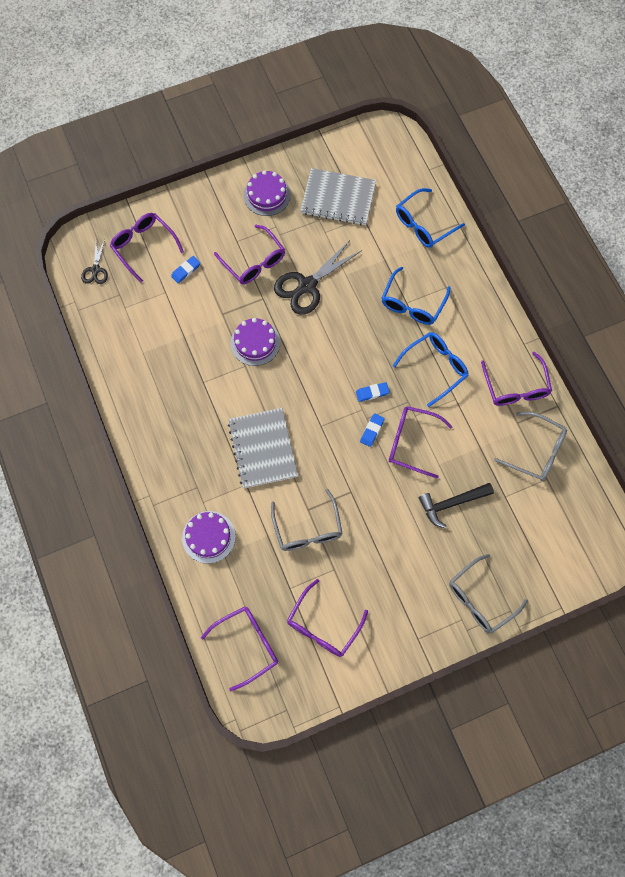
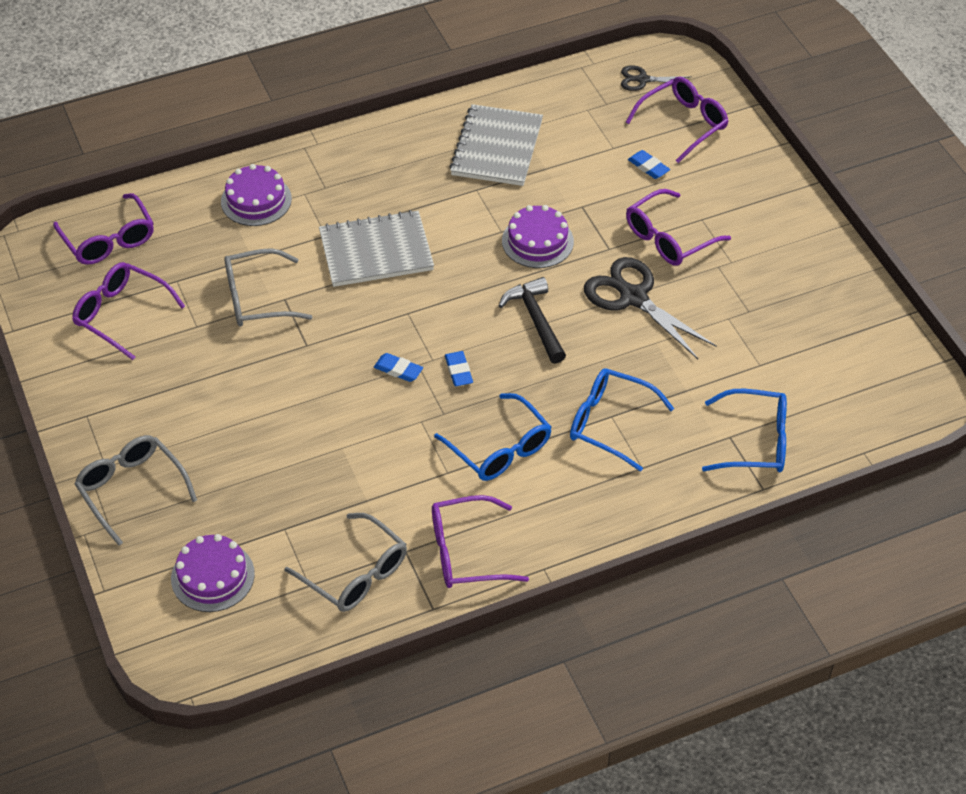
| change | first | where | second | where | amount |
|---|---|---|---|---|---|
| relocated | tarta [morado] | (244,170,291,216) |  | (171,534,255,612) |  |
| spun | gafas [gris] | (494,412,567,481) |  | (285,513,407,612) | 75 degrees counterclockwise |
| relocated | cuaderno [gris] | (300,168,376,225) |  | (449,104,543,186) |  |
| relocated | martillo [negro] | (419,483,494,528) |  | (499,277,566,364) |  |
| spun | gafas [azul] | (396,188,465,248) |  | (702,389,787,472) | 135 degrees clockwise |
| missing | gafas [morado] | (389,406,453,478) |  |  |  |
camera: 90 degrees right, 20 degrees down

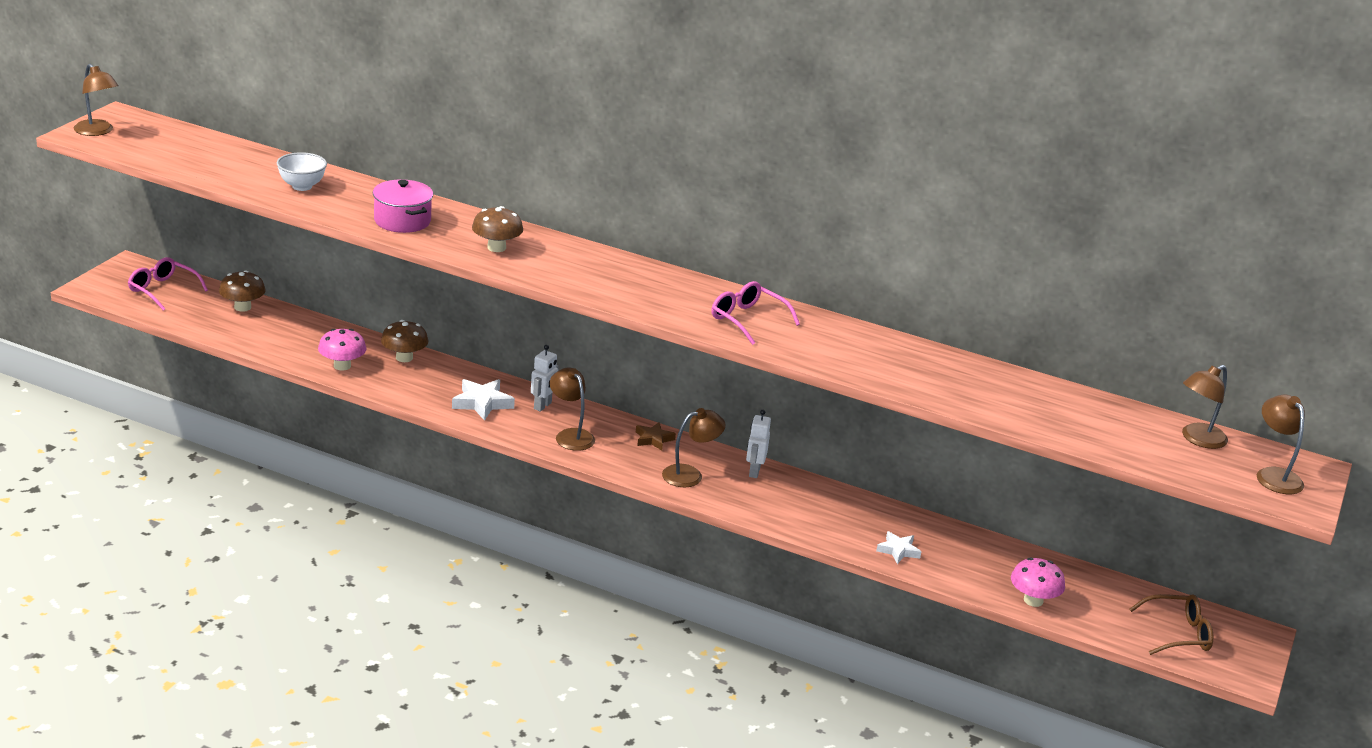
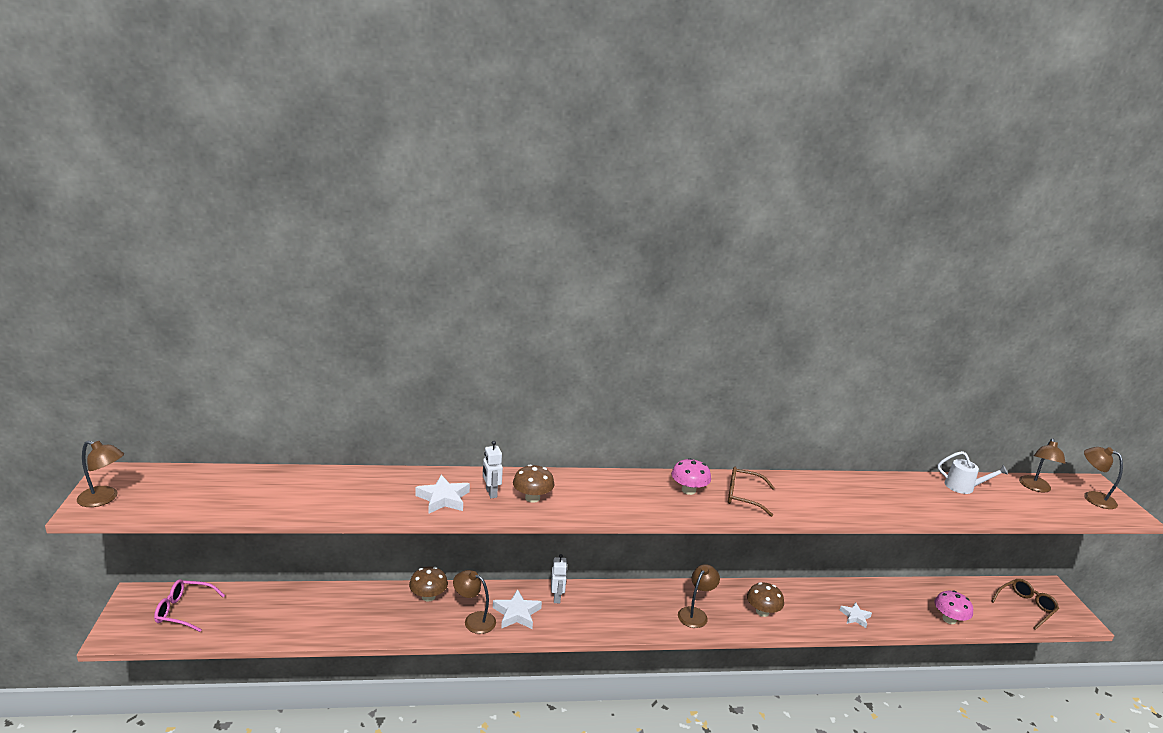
| change | first | where | second | where | amount |
|---|---|---|---|---|---|
| exchanged | olla [rosa] | (373,179,433,233) | estrella [blanco] | (416,475,470,513) |  |
| relocated | lámpara [marrón] | (550,367,595,451) |  | (453,570,496,634) |  |
| relocated | robot [blanco] | (746,410,771,478) |  | (483,441,503,498) |  |
| relocated | seta [rosa] | (318,329,366,371) |  | (671,458,711,495) |  |
| colour | gafas [rosa] | (712,281,800,345) | gafas [marrón] | (728,467,775,517) |  |
| relocated | seta [marrón] | (219,271,266,312) |  | (747,582,784,617) |  |
| appeared |  |  | regadera [blanco] | (937,451,1008,494) |  |
| missing | cuenco [blanco] | (277,152,327,191) |  |  |  |
| missing | estrella [marrón] | (636,422,676,451) |  |  |  |
camera: 30 degrees left, 5 degrees down

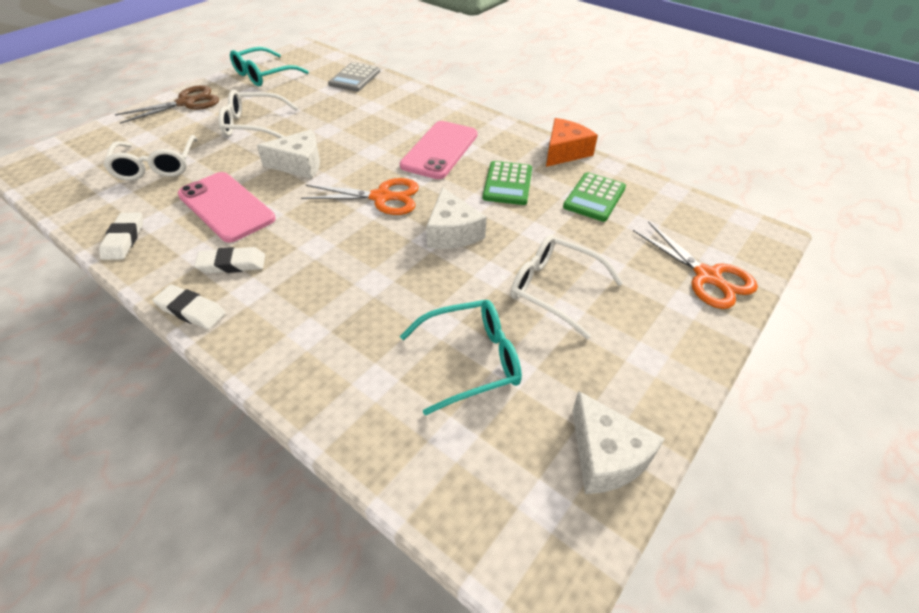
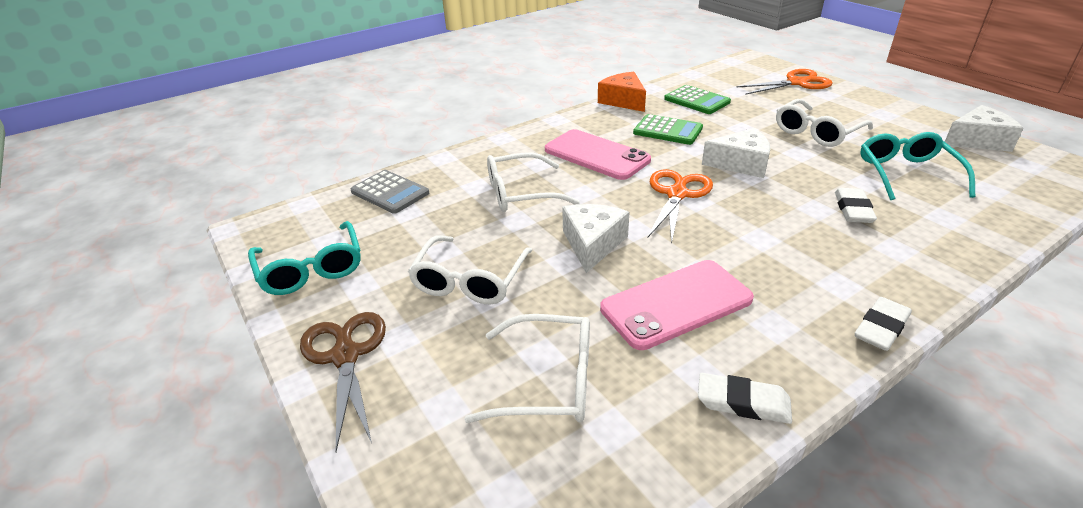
| change | first | where | second | where | amount |
|---|---|---|---|---|---|
| appeared |  |  | gafas [blanco] | (487,153,580,212) |  |
| relocated | goma de borrar [blanco] | (194,247,265,274) |  | (835,188,877,223) |  |
camera: 70 degrees left, 10 degrees down

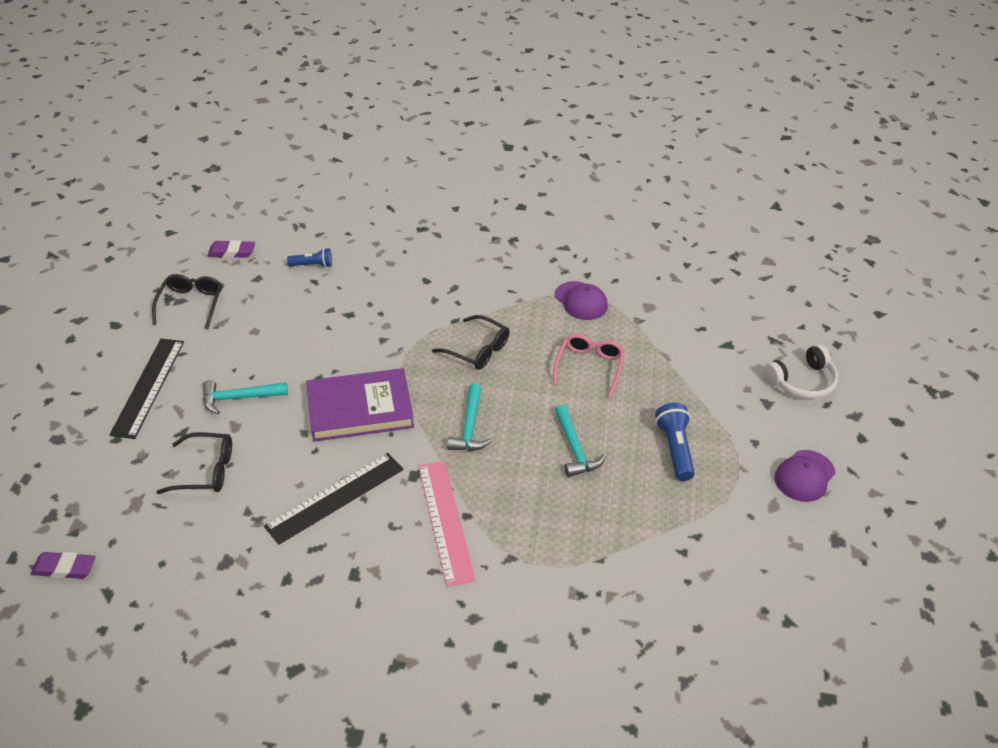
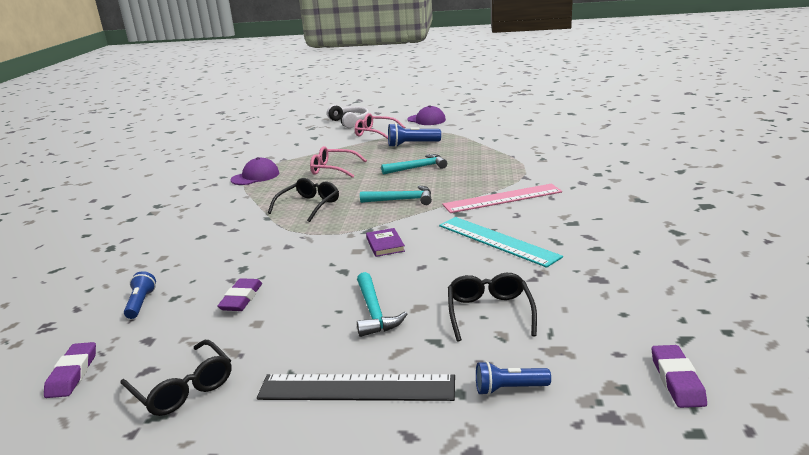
| change | first | where | second | where | amount |
|---|---|---|---|---|---|
| spun | gafas [negro] | (152,274,222,329) |  | (120,340,232,416) | 135 degrees counterclockwise |
| appeared |  |  | goma de borrar [morado] | (217,278,262,311) |  |
| appeared |  |  | gafas [rosa] | (355,113,405,139) |  |
| size | libro [morado] | (306,368,414,442) |  | (366,228,405,257) | x0.43 |
| colour | regla [negro] | (264,453,404,545) | regla [turquesa] | (439,217,563,268) |  |
| appeared |  |  | lámpara de mano [azul] | (476,361,551,395) |  |
camera: 90 degrees left, 20 degrees down

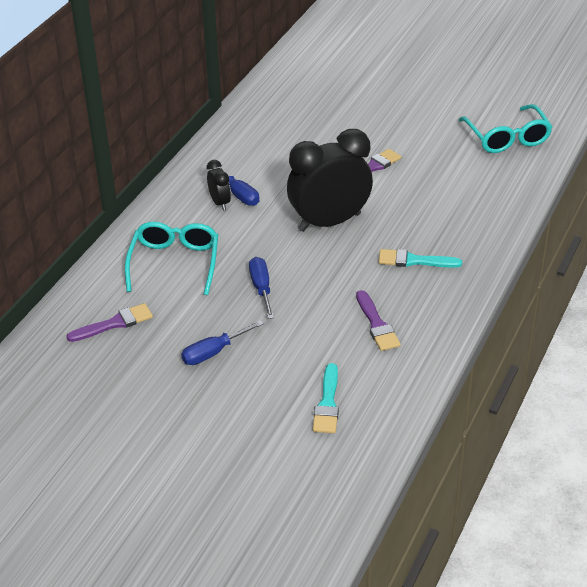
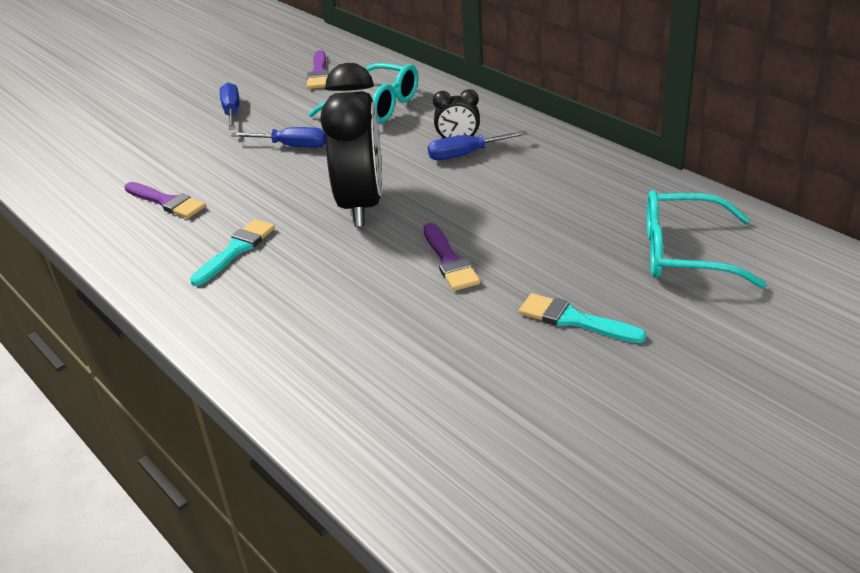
| change | first | where | second | where | amount |
|---|---|---|---|---|---|
| spun | pincel [morado] | (356,290,401,351) |  | (125,182,206,218) | 150 degrees counterclockwise |
| relocated | pincel [turquesa] | (313,363,339,433) |  | (519,293,647,343) |  |
| relocated | gafas [turquesa] | (459,104,552,153) |  | (647,190,766,288) |  |
camera: 115 degrees right, 5 degrees down

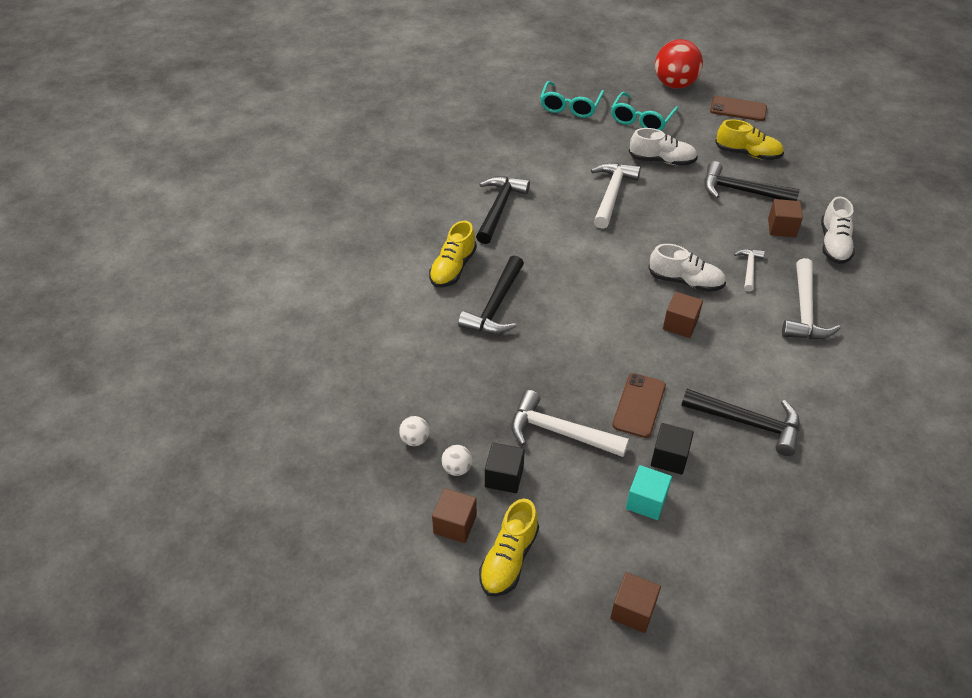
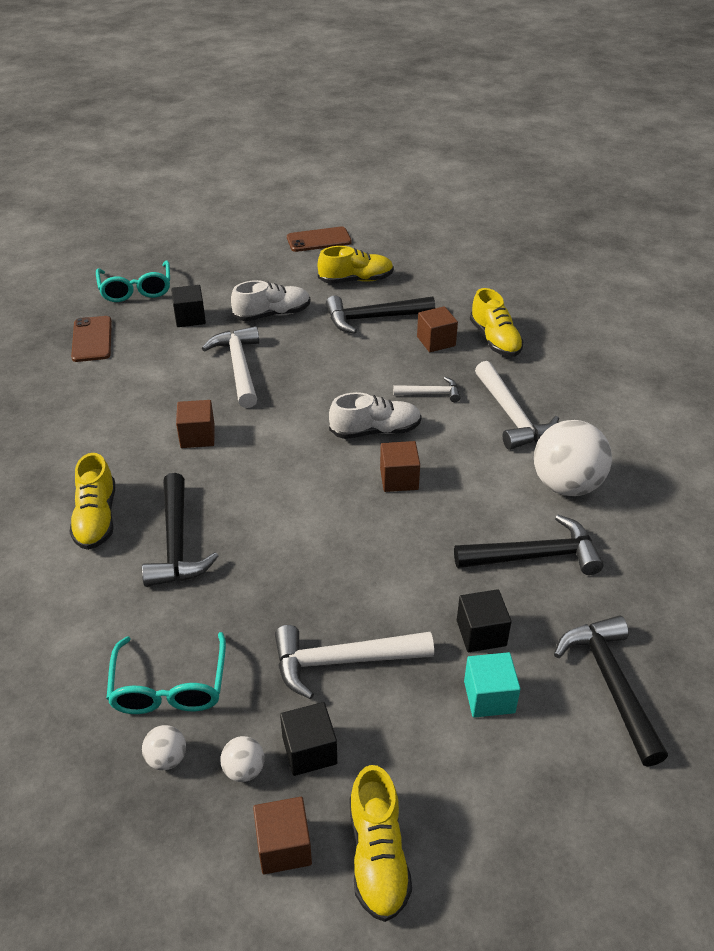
| change | first | where | second | where | amount |
|---|---|---|---|---|---|
| relocated | móvil [marrón] | (612,373,666,438) |  | (71,316,112,362) |  |
| relocated | gafas [turquesa] | (611,92,679,131) |  | (106,632,226,714) |  |
| appeared |  |  | cubo [negro] | (171,285,206,327) |  |
| relocated | cubo [marrón] | (610,572,661,633) |  | (176,400,215,448) |  |
| spun | martillo [blanco] | (734,249,765,292) |  | (393,377,460,402) | 105 degrees clockwise |
| colour | zapato [blanco] | (821,196,855,264) | zapato [amarillo] | (470,288,524,357) |  |
| appeared |  |  | pelota [blanco] | (534,420,612,496) |  |
| relocated | martillo [negro] | (476,176,530,244) |  | (554,616,668,767) |  |
| missing | pelota [rojo] | (655,39,703,89) |  |  |  |
camera: 30 degrees left, 5 degrees down

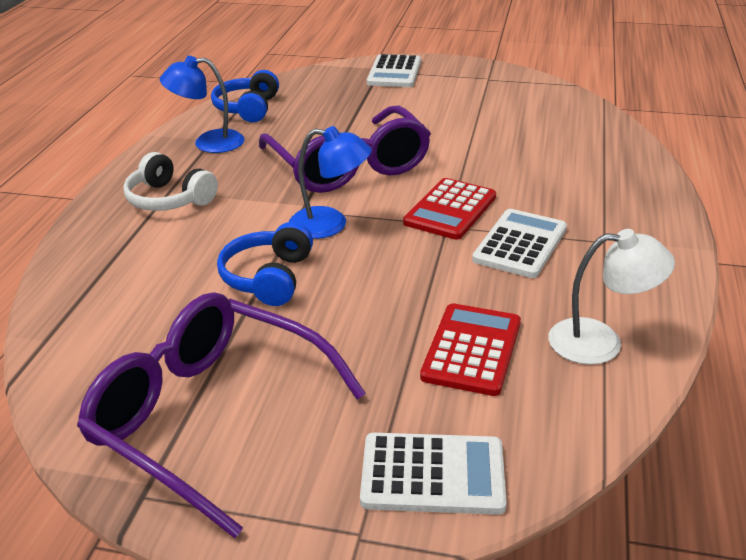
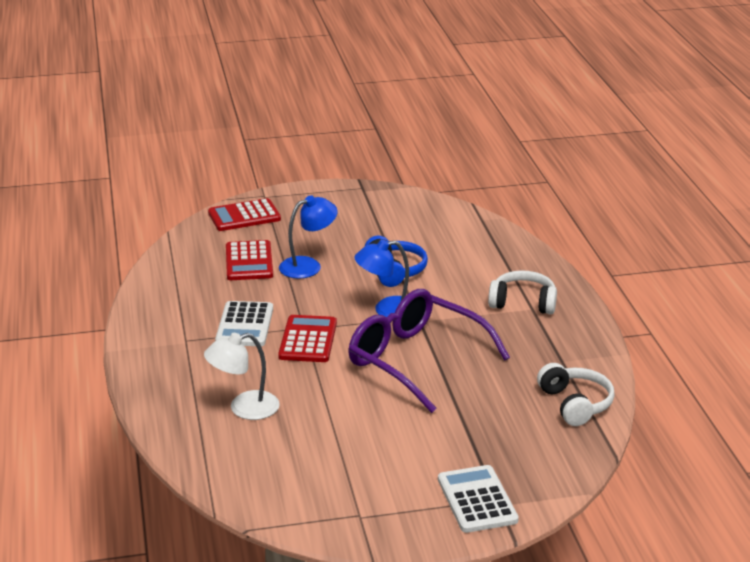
| change | first | where | second | where | amount |
|---|---|---|---|---|---|
| relocated | lámpara [blanco] | (548,229,675,365) |  | (204,333,280,420) |  |
| colour | calculadora [blanco] | (360,433,507,515) | calculadora [rojo] | (208,198,281,231) |  |
| relocated | lámpara [azul] | (160,56,245,153) |  | (279,195,338,279) |  |
| colour | auriculares [azul] | (211,70,279,123) | auriculares [blanco] | (537,363,615,426) |  |
| missing | gafas [morado] | (77,292,366,538) |  |  |  |
camera: 155 degrees right, 5 degrees down

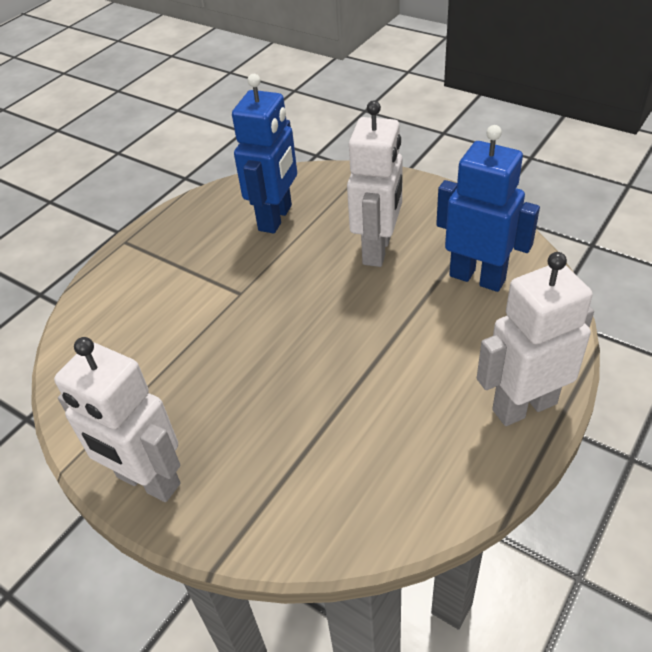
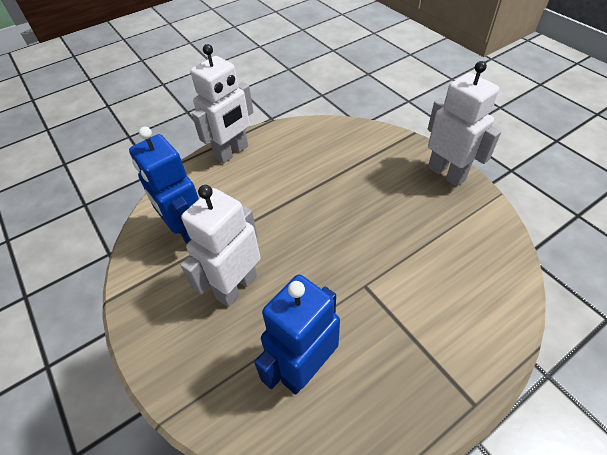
| change | first | where | second | where | amount |
|---|---|---|---|---|---|
| spun | robot [blanco] | (477,252,594,426) |  | (190,44,253,164) | 45 degrees counterclockwise |
camera: 160 degrees left, 5 degrees up

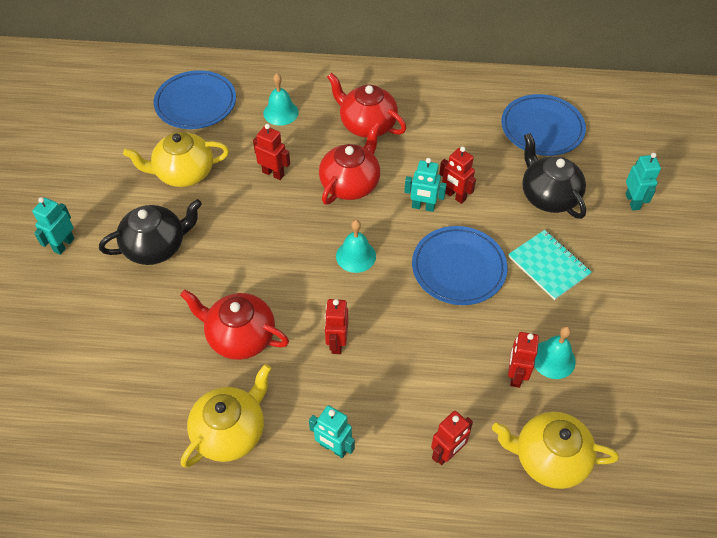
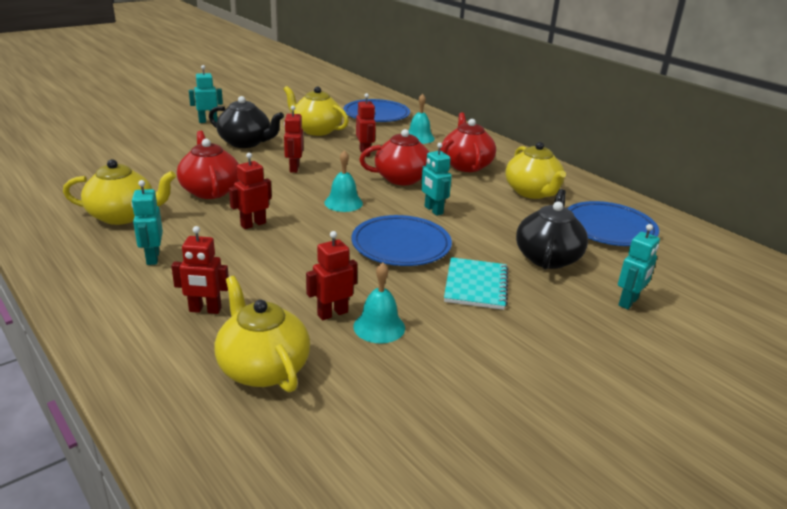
| change | first | where | second | where | amount |
|---|---|---|---|---|---|
| relocated | robot [rojo] | (439,147,476,204) |  | (284,105,303,173) |  |
| appeared |  |  | tetera [amarillo] | (505,142,566,199) |  |
camera: 45 degrees right, 25 degrees down

